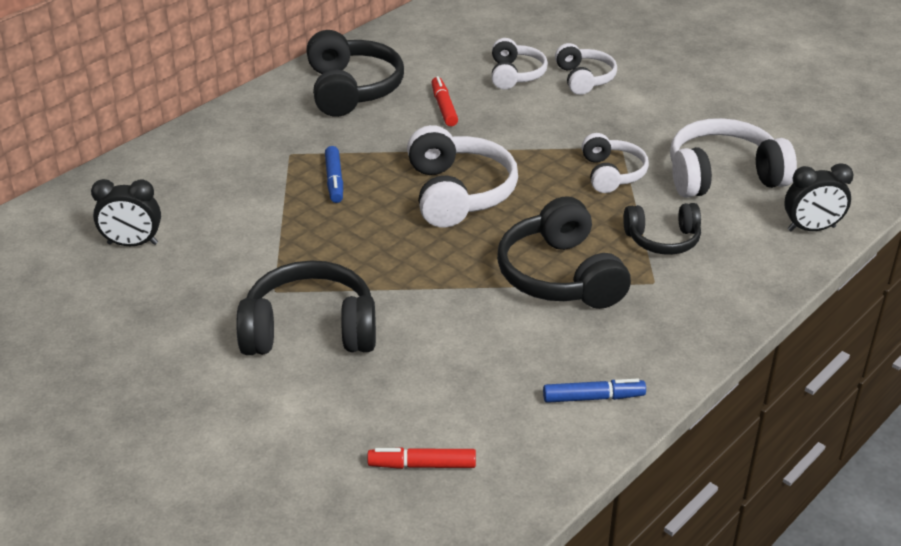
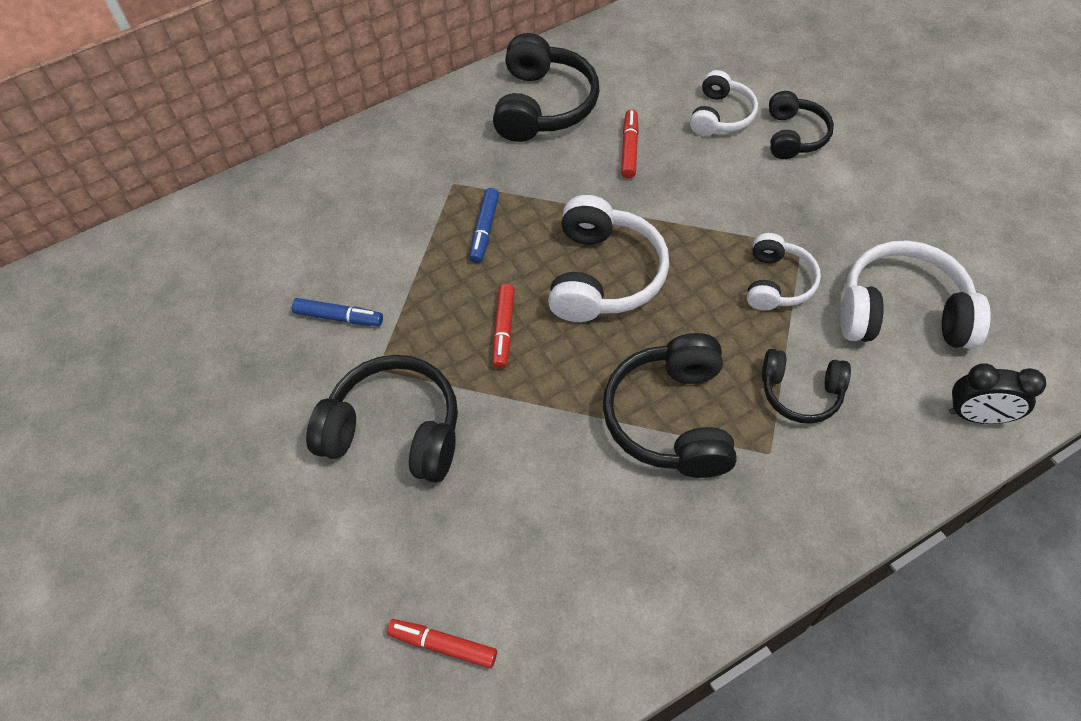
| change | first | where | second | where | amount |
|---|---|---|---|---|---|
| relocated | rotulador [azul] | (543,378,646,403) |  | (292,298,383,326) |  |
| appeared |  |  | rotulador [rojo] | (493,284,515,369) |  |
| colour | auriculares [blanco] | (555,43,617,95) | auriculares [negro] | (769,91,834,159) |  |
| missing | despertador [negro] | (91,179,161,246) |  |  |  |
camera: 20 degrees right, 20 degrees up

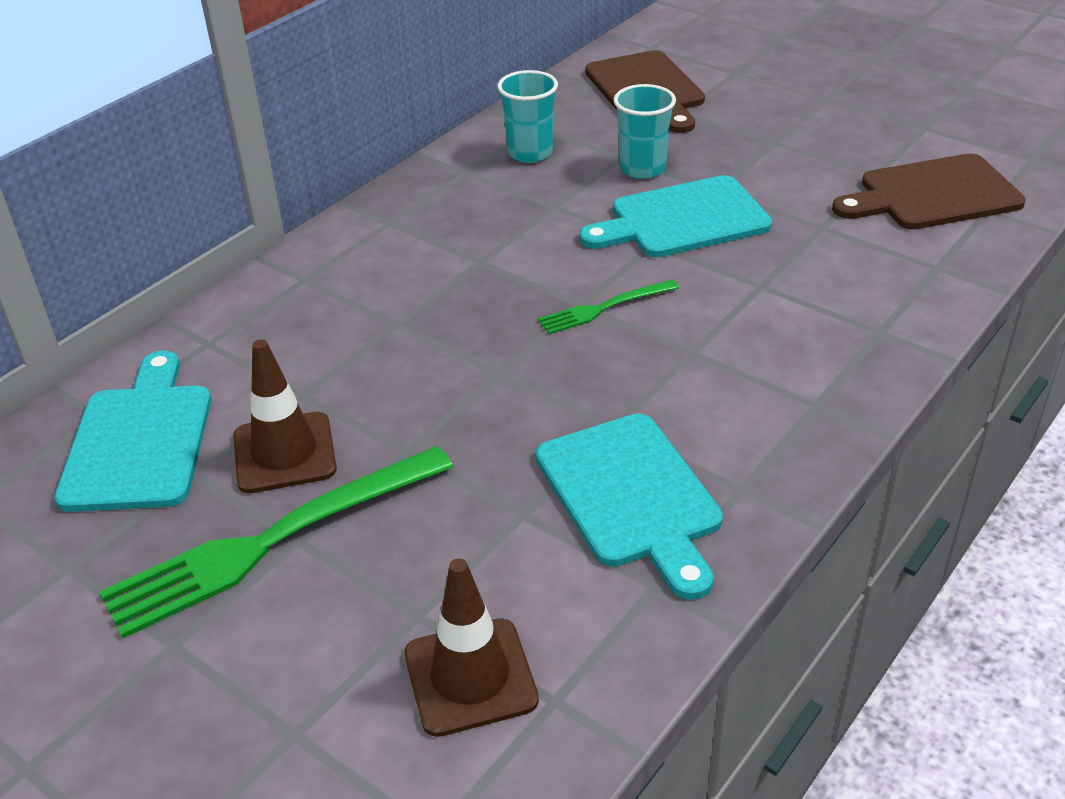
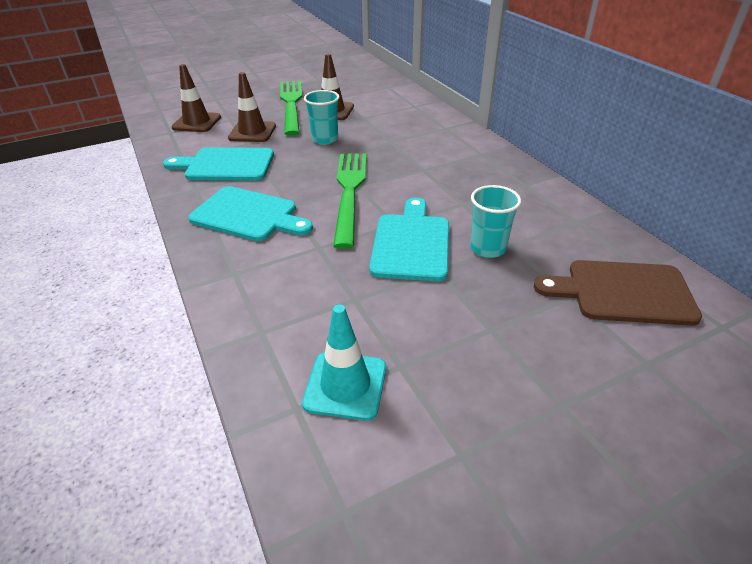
| change | first | where | second | where | amount |
|---|---|---|---|---|---|
| relocated | tabla de cortar [turquesa] | (54,351,211,512) |  | (188,186,313,241) |  |
| appeared |  |  | cono de tráfico [marrón] | (228,72,276,142) |  |
| exchanged | tabla de cortar [marrón] | (832,153,1026,229) | cono de tráfico [turquesa] | (302,304,386,421) |  |
| relocated | vaso [turquesa] | (497,70,558,163) |  | (304,90,339,145) |  |
| size | tenedor [verde] | (538,280,679,334) |  | (333,153,367,249) | x2.01 |
camera: 115 degrees right, 0 degrees up

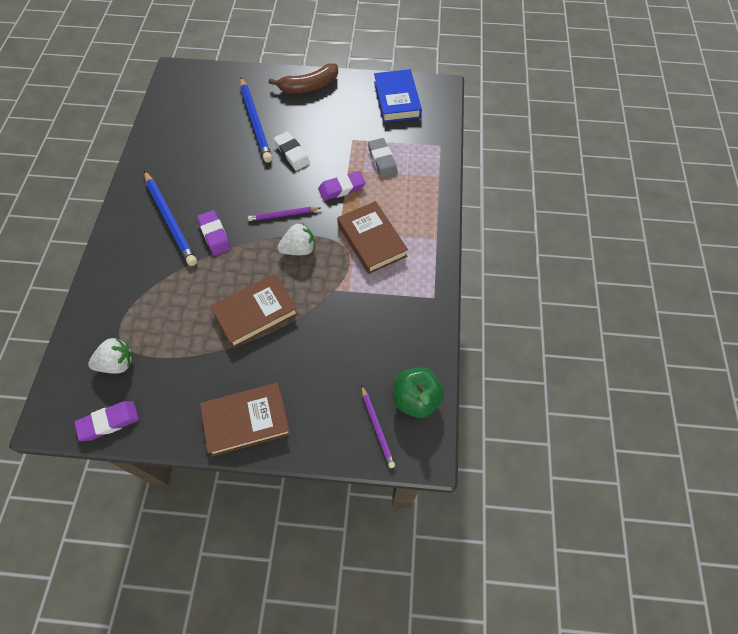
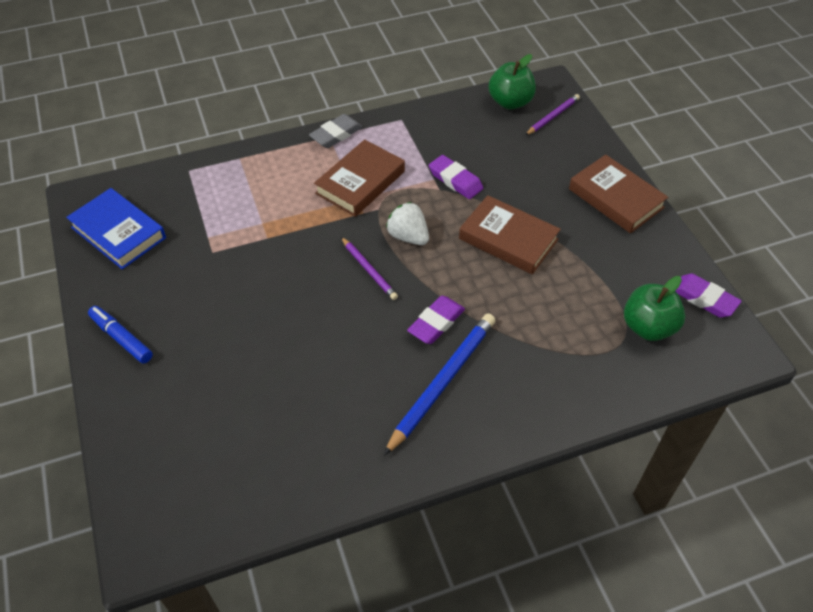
| change | first | where | second | where | amount |
|---|---|---|---|---|---|
| spun | libro [azul] | (374,69,422,122) |  | (66,188,166,269) | 75 degrees clockwise |
| exchanged | plátano [marrón] | (269,63,338,93) | rotulador [azul] | (88,306,153,364) |  |
| relocated | goma de borrar [gris] | (368,138,398,178) |  | (309,114,363,148) |  |
| relocated | goma de borrar [morado] | (318,171,365,201) |  | (429,155,483,199) |  |
| exchanged | fresa [blanco] | (88,338,133,374) | manzana [verde] | (624,276,685,341) |  |
| missing | lápiz [azul] | (240,78,272,162) |  |  |  |
| missing | goma de borrar [blanco] | (274,132,310,170) |  |  |  |
camera: 115 degrees left, 10 degrees down

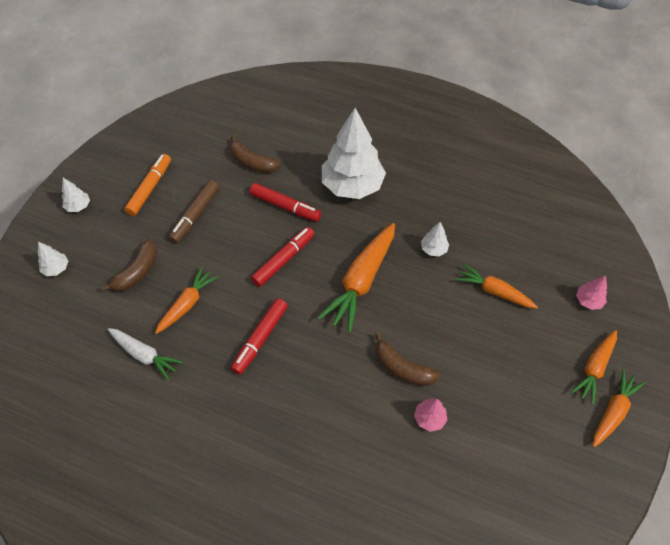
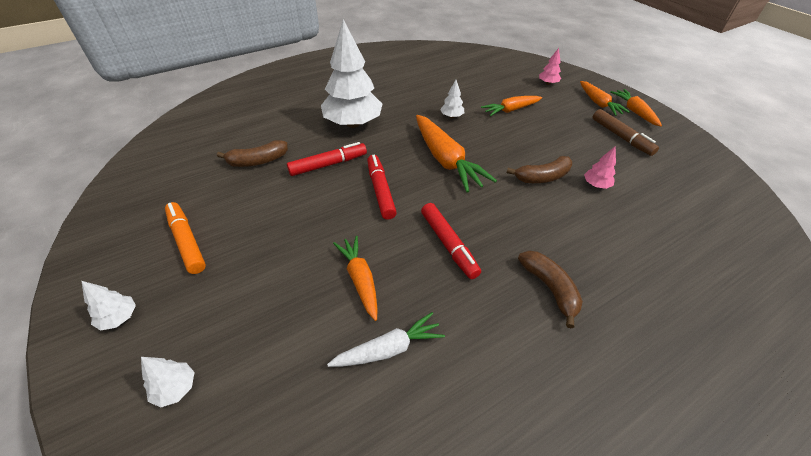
| change | first | where | second | where | amount |
|---|---|---|---|---|---|
| relocated | plátano [marrón] | (101,239,157,292) |  | (518,251,583,328) |  |
| relocated | rotulador [marrón] | (168,180,219,244) |  | (593,109,659,156) |  |
camera: 55 degrees left, 10 degrees down

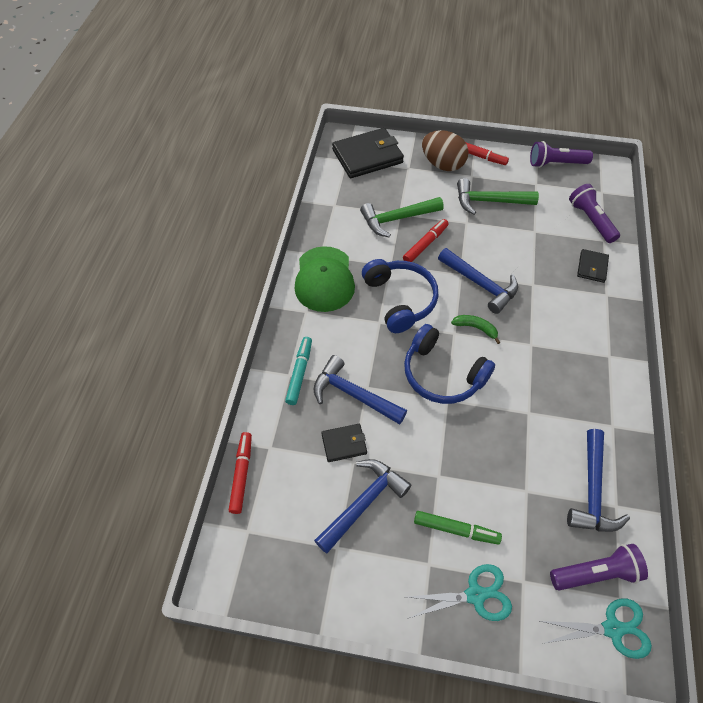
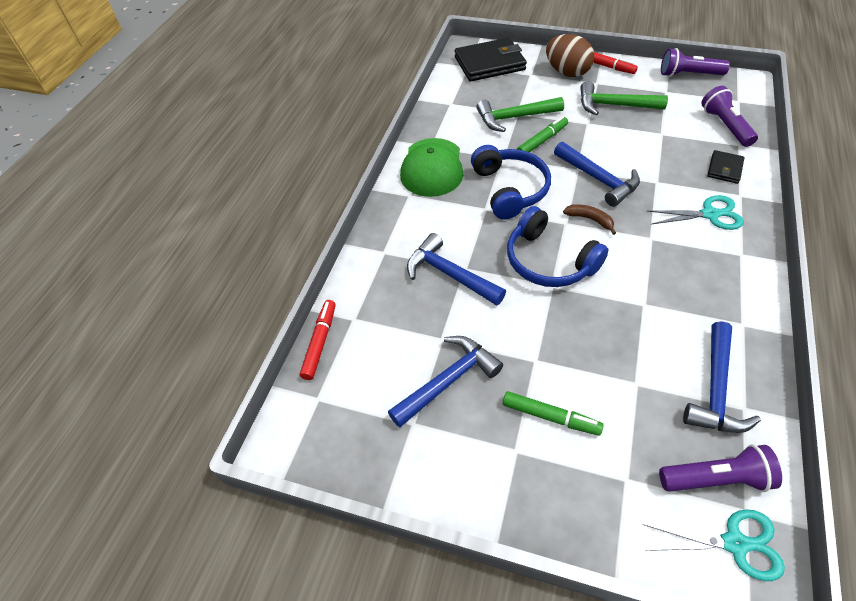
| change | first | where | second | where | amount |
|---|---|---|---|---|---|
| colour | rotulador [rojo] | (403,219,449,262) | rotulador [verde] | (517,116,568,152) |  |
| colour | plátano [verde] | (451,315,500,344) | plátano [marrón] | (563,204,616,235) |  |
| relocated | tijeras [turquesa] | (407,564,512,621) |  | (647,195,744,230) |  |
| missing | rotulador [turquesa] | (285,337,312,405) |  |  |  |
| missing | cartera [negro] | (321,424,367,462) |  |  |  |
camera: 10 degrees right, 5 degrees down

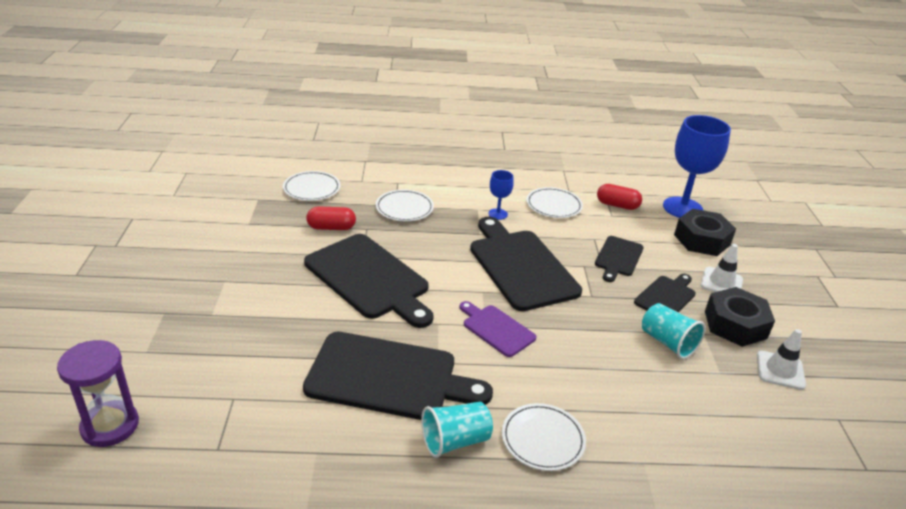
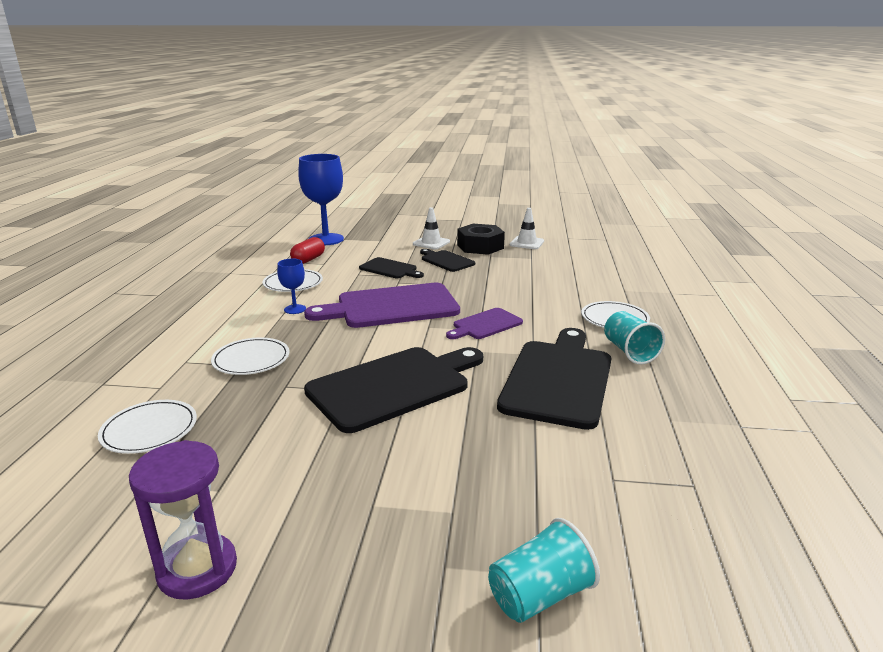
| change | first | where | second | where | amount |
|---|---|---|---|---|---|
| relocated | reloj de arena [morado] | (57,340,139,447) |  | (129,440,237,600) |  |
| colour | tabla de cortar [negro] | (470,217,582,311) | tabla de cortar [morado] | (304,283,460,328) |  |
| relocated | vaso [turquesa] | (642,303,705,359) |  | (488,518,600,623) |  |
| missing | cápsula [rojo] | (306,206,356,230) |  |  |  |
| missing | tuerca [negro] | (674,209,736,256) |  |  |  |
camera: 80 degrees left, 10 degrees down

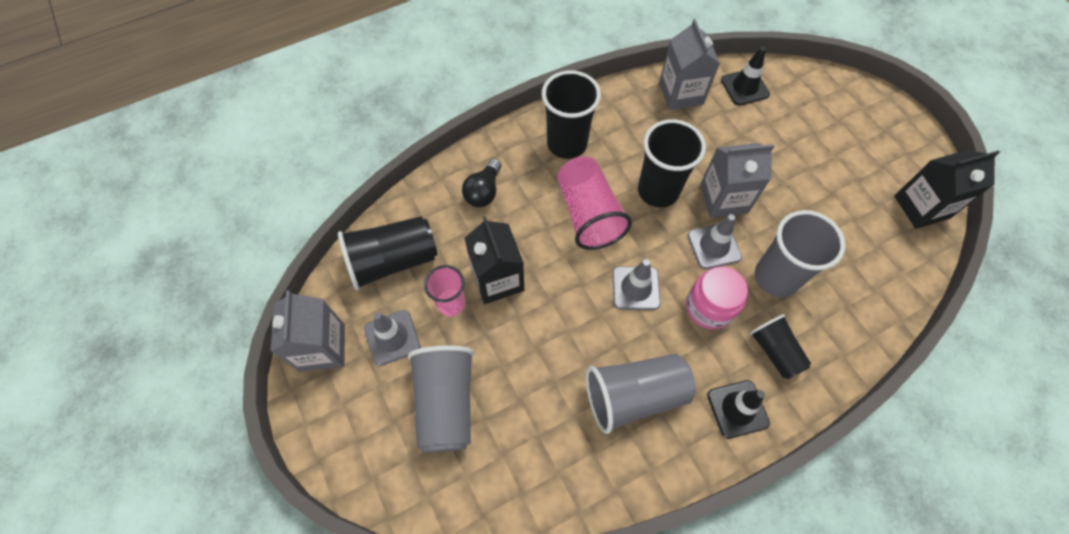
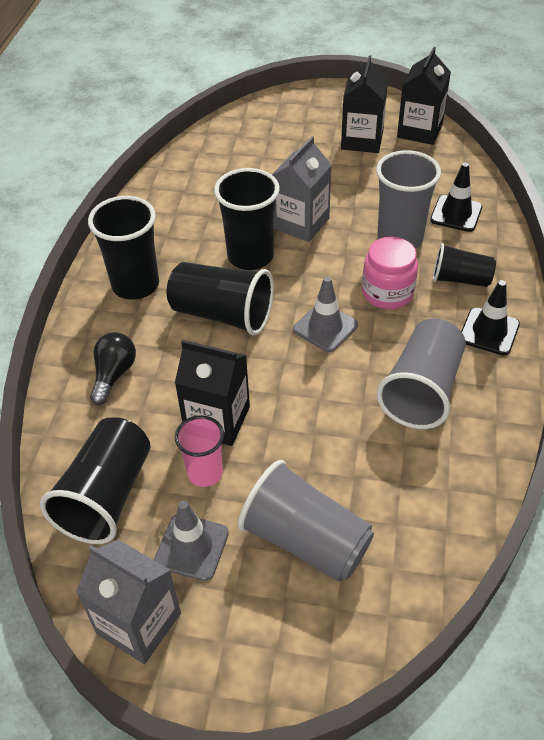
| change | first | where | second | where | amount |
|---|---|---|---|---|---|
| spun | bombilla [negro] | (462,159,501,207) |  | (90,332,136,405) | 135 degrees counterclockwise |
| colour | vaso [rosa] | (557,157,632,250) | vaso [negro] | (167,262,274,335) |  |
| appeared |  |  | cartón de leche [negro] | (341,55,388,153) |  |
| relocated | cono de tráfico [negro] | (721,47,770,106) |  | (430,163,482,232) |  |
| missing | cartón de leche [gris] | (659,19,720,110) |  |  |  |
| missing | cono de tráfico [gris] | (687,214,742,270) |  |  |  |
camera: 50 degrees left, 15 degrees down

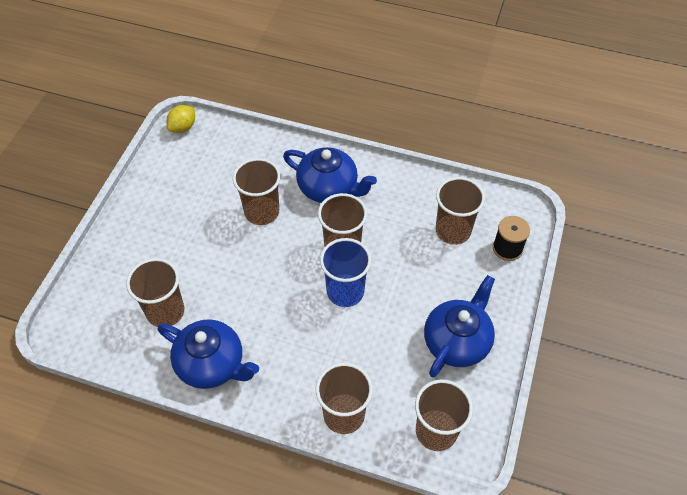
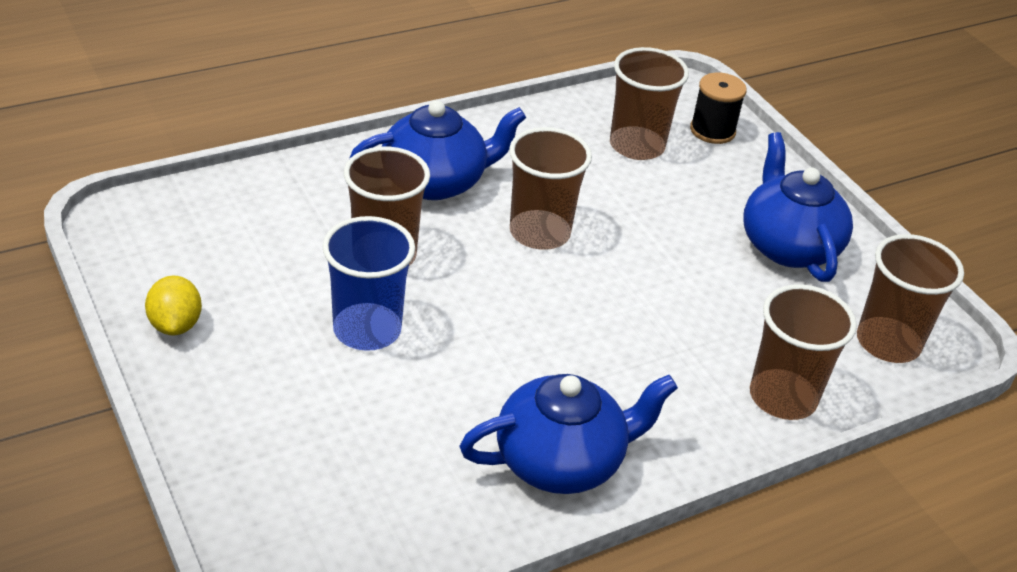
| change | first | where | second | where | amount |
|---|---|---|---|---|---|
| relocated | limón [amarillo] | (167,105,195,133) |  | (145,276,202,335) |  |
| relocated | vaso [azul] | (320,238,371,307) |  | (322,216,415,351) |  |
| missing | vaso [marrón] | (126,258,184,327) |  |  |  |
camera: 50 degrees left, 15 degrees down

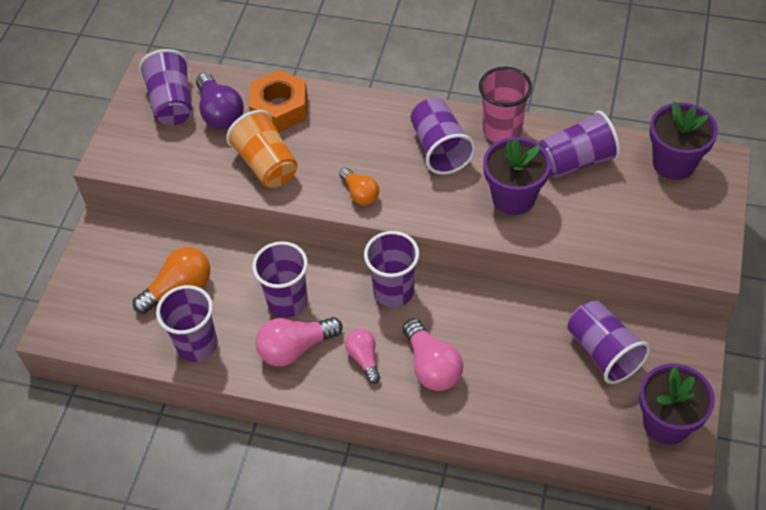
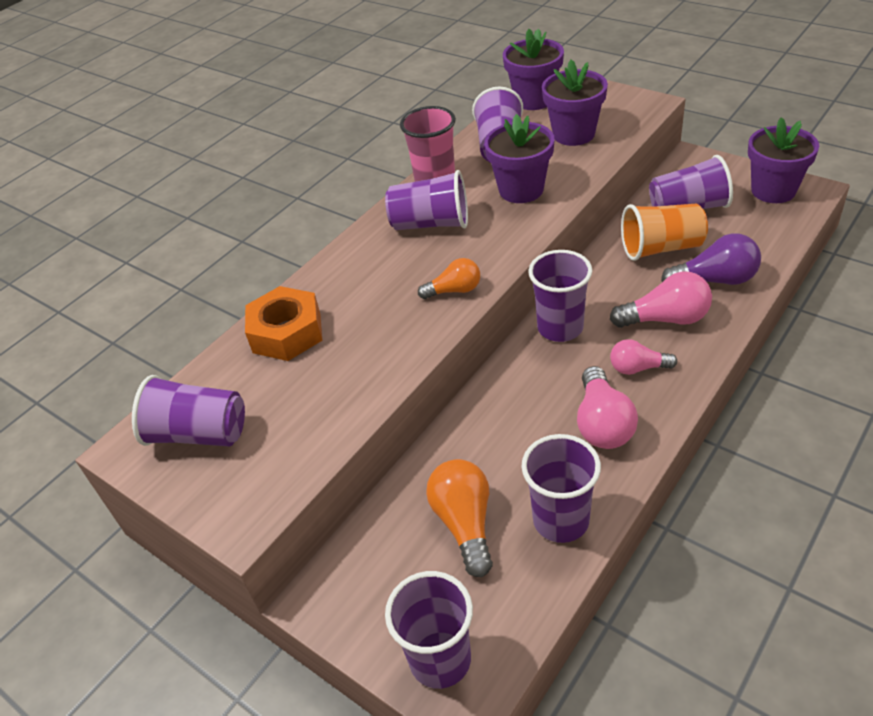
| change | first | where | second | where | amount |
|---|---|---|---|---|---|
| relocated | vaso [morado] | (252,241,308,318) |  | (385,571,473,689) |  |
| appeared |  |  | maceta [morado] | (542,59,608,146) |  |
| relocated | vaso [naranja] | (226,110,298,188) |  | (621,204,708,261) |  |
| relocated | bombilla [morado] | (196,73,244,129) |  | (661,233,761,285) |  |
camera: 65 degrees left, 10 degrees down

